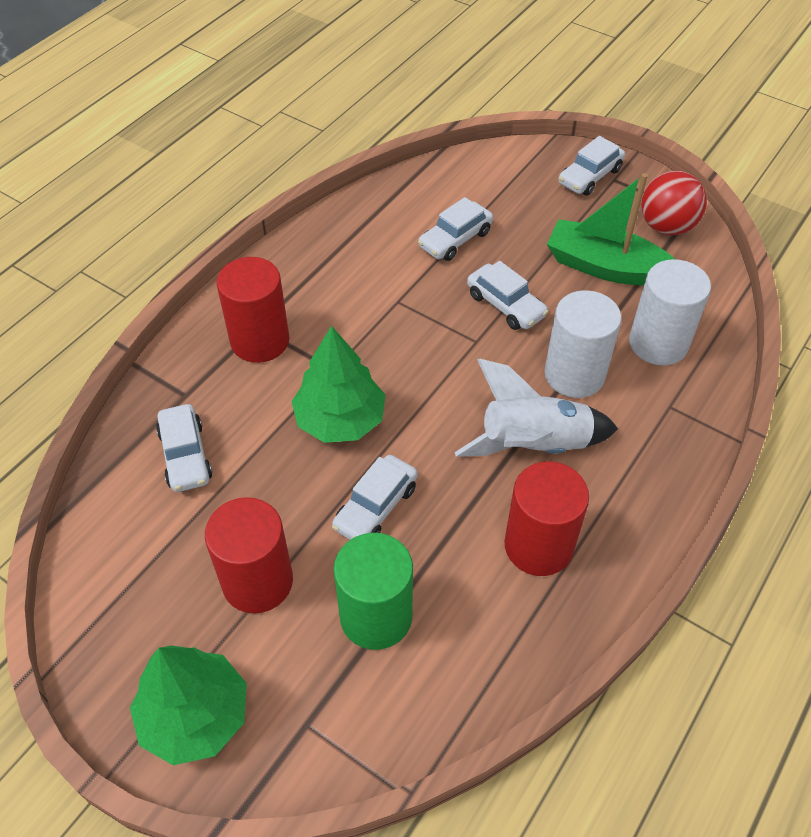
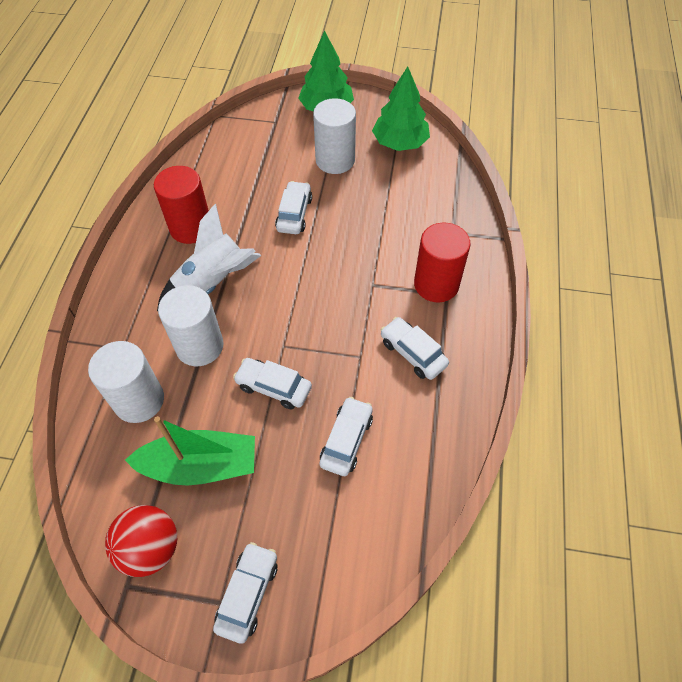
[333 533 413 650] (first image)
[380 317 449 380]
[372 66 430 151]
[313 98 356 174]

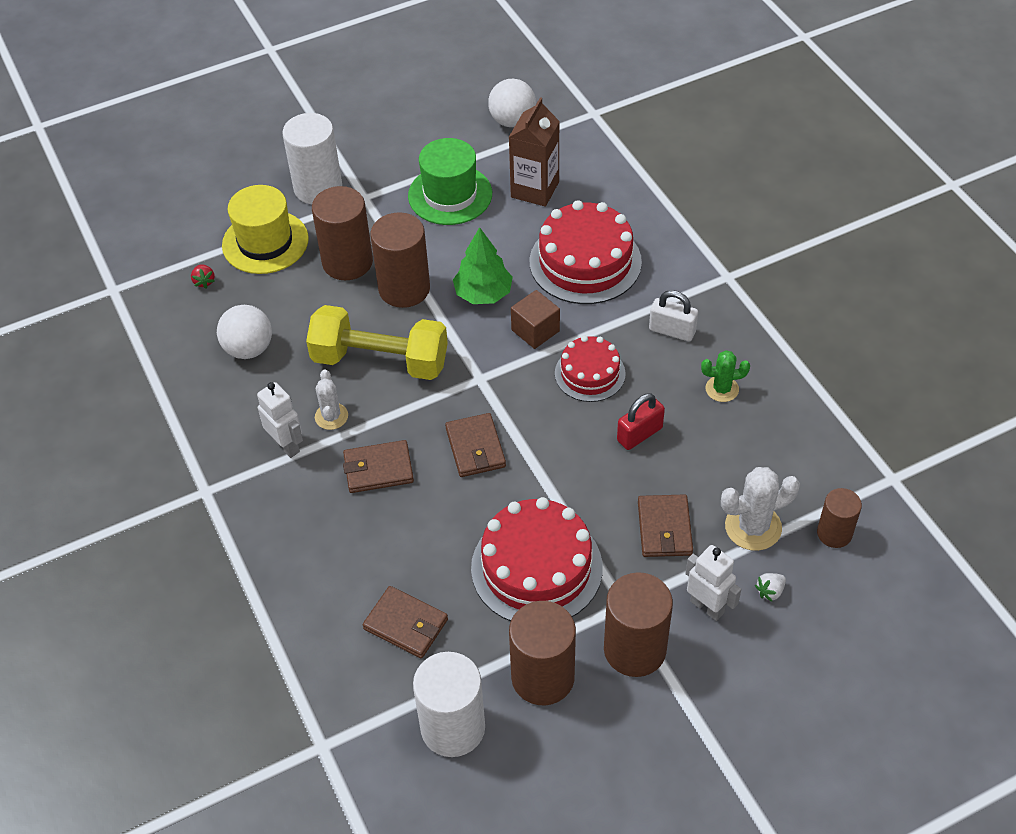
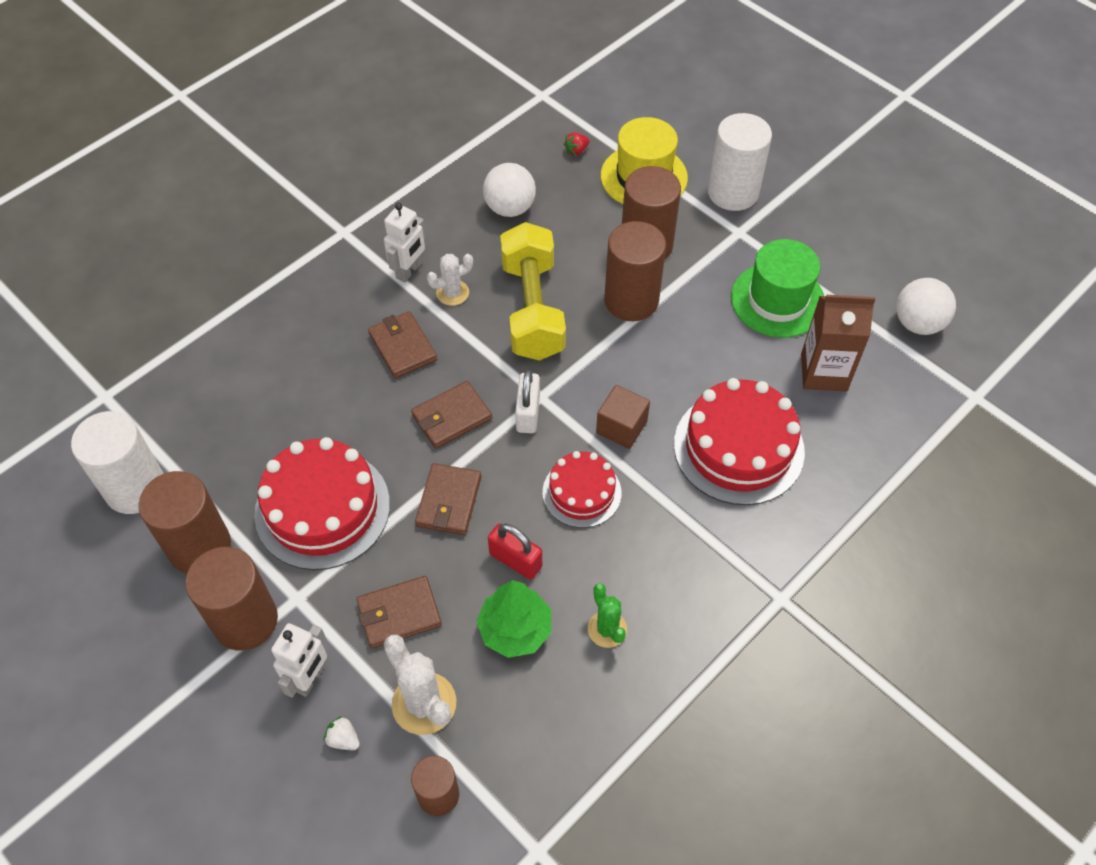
[415 463 481 535]
[476 580 551 658]
[515 370 540 433]

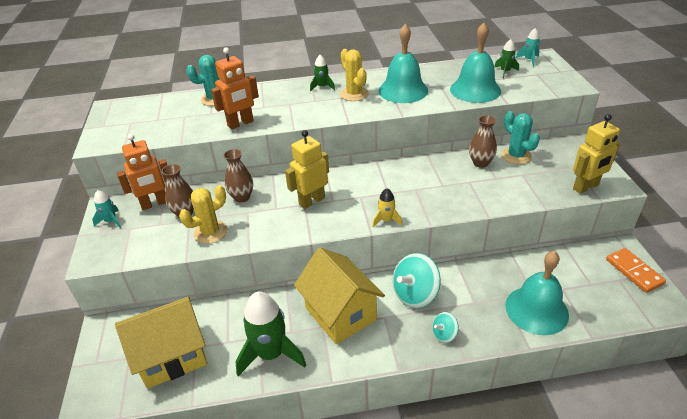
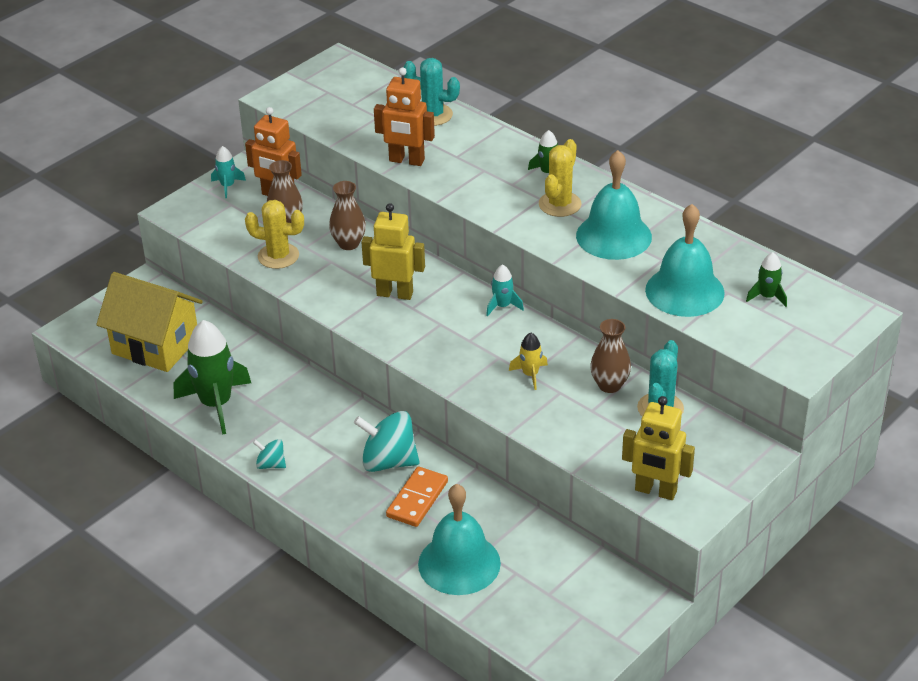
[294 247 385 344] (first image)
[509 333 548 390]
[253 439 286 469]
[486 264 524 316]
[386 466 448 527]

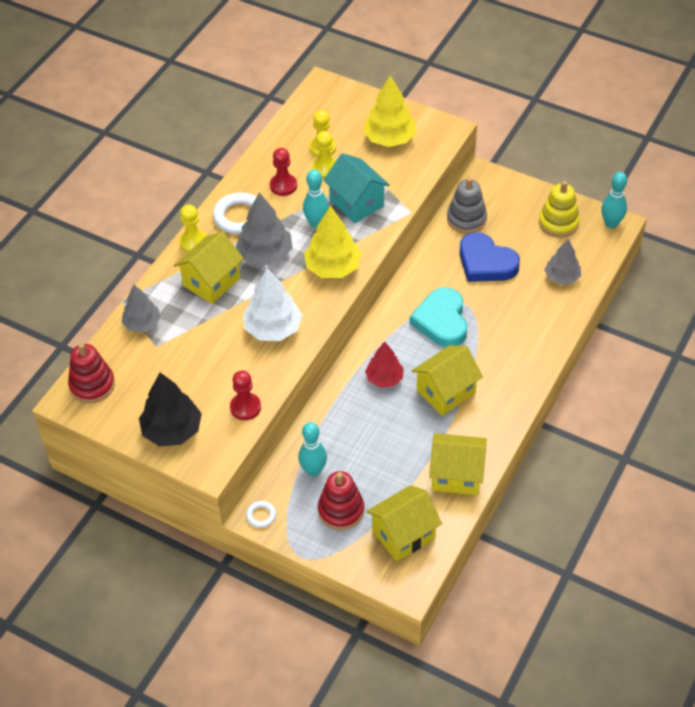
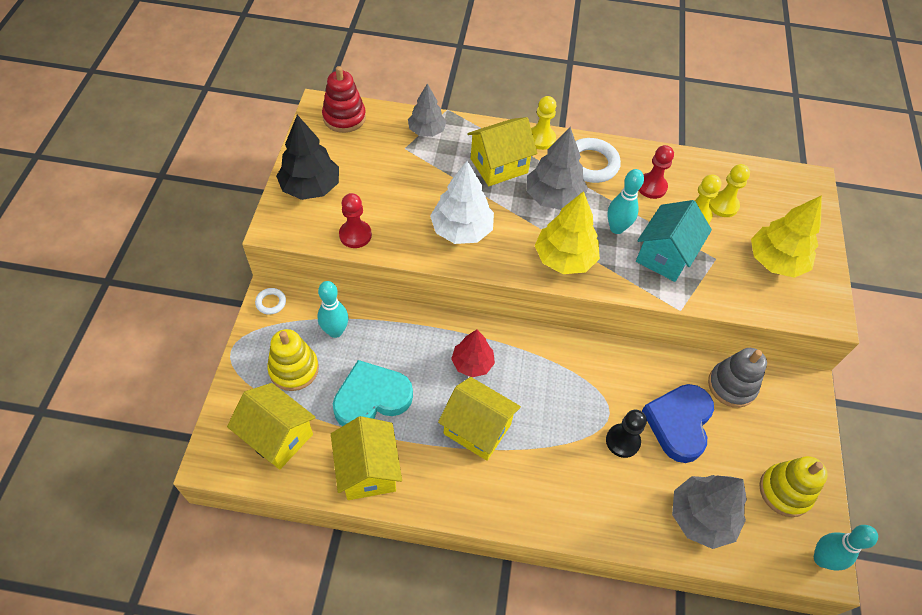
[606 410 647 458]
[333 360 413 426]
[267 329 319 391]
[467 117 537 186]
[672 475 747 549]

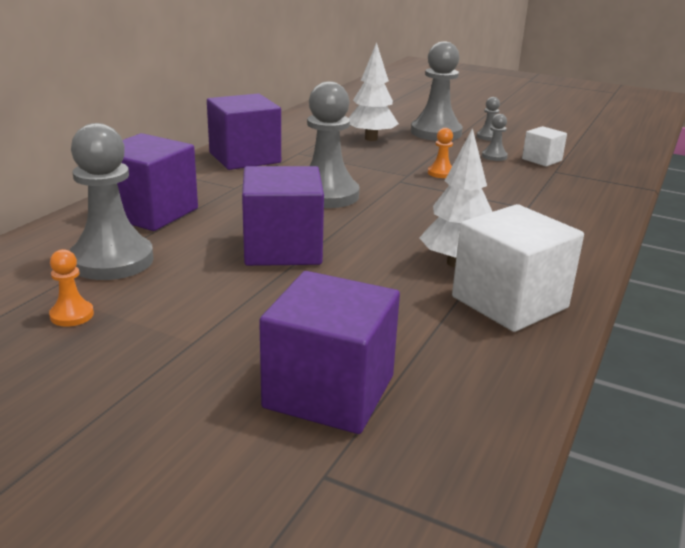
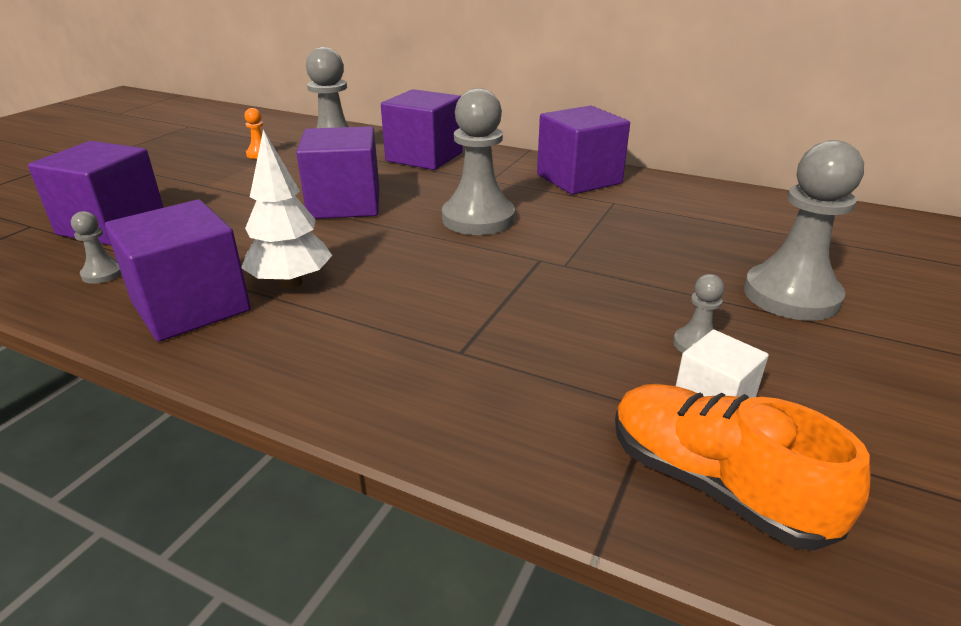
[349 42 399 141] (first image)
[428 128 453 178] (first image)
[615 384 871 550]
[71 211 122 284]
[105 199 251 341]

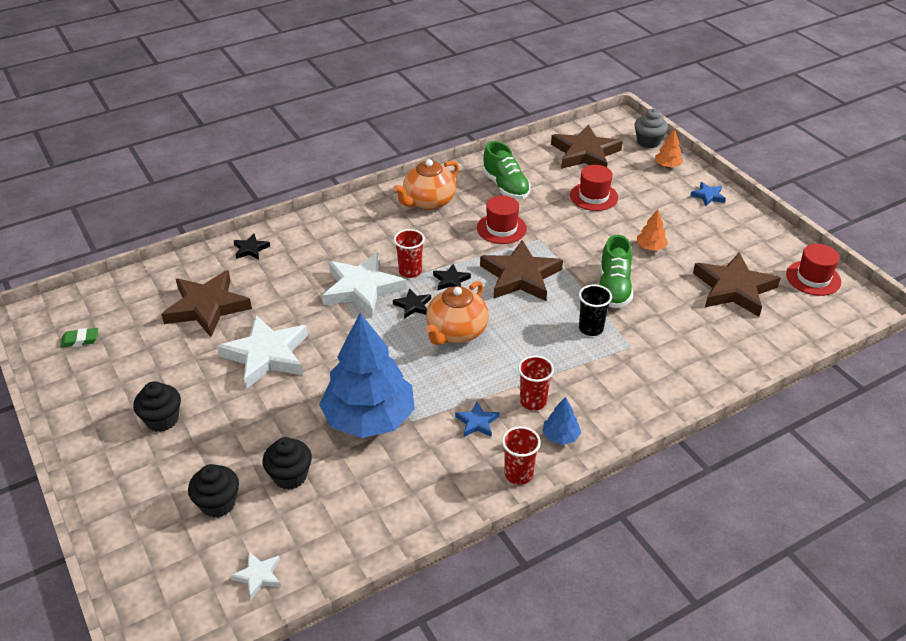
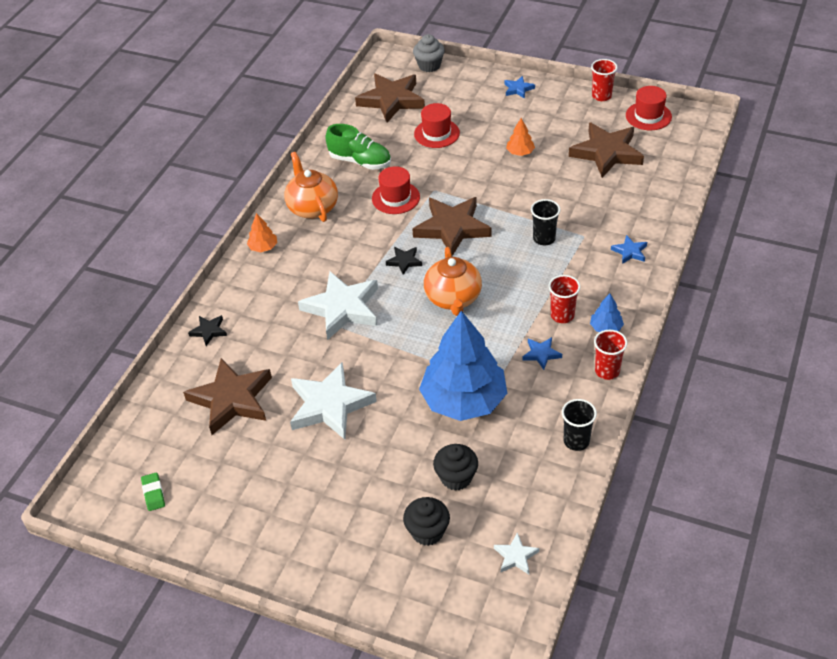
[133 381 181 432] (first image)
[393 288 431 319] (first image)
[599 235 633 308] (first image)
[562 399 597 451]
[611 235 647 264]
[591 59 617 101]
[247 213 277 252]
[141 473 165 511]
[284 152 338 222]

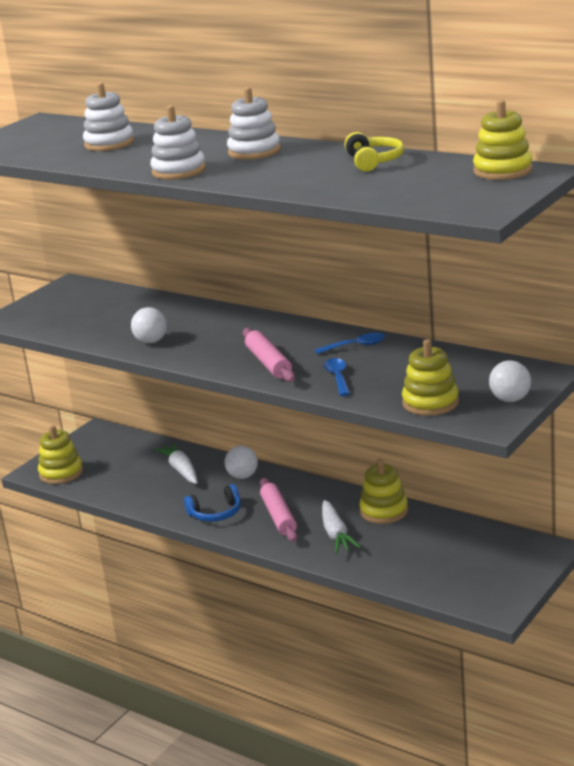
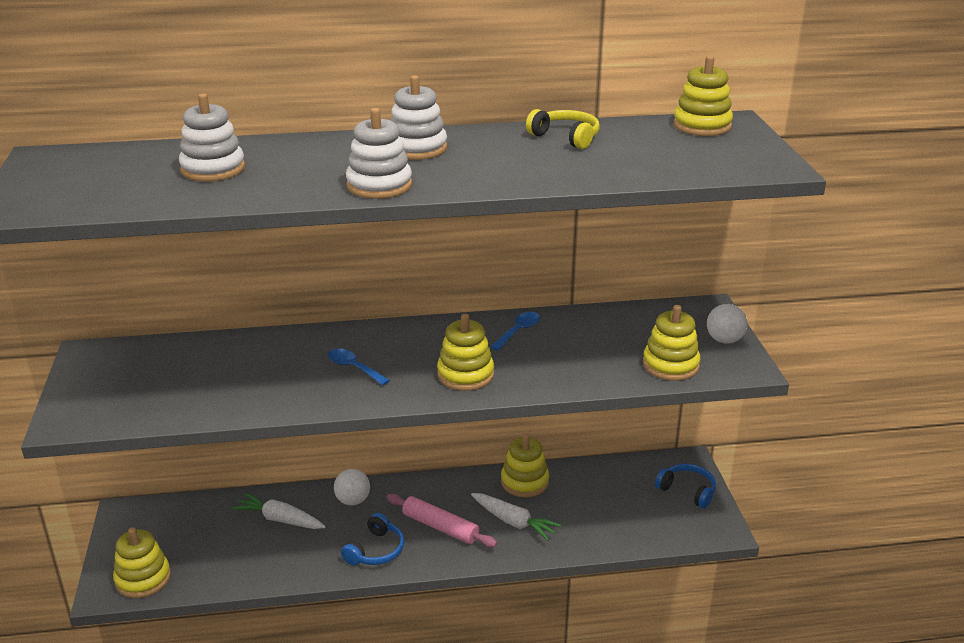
[131 307 167 343] (first image)
[655 464 716 509]
[328 349 390 385]
[437 314 494 391]

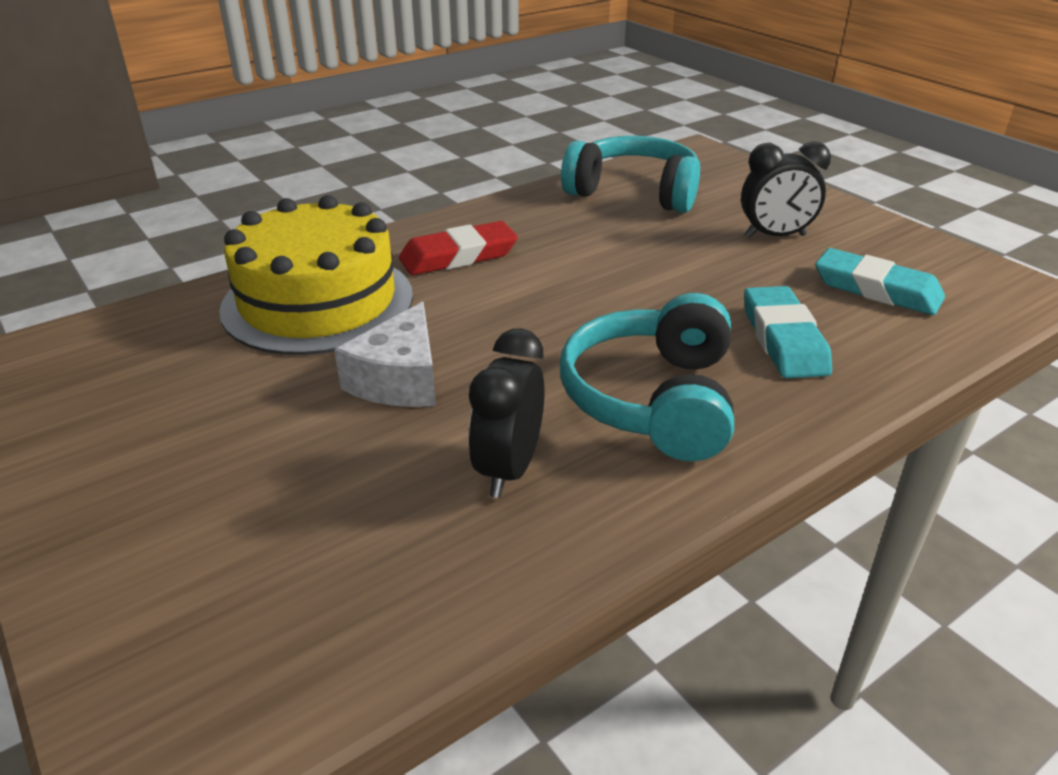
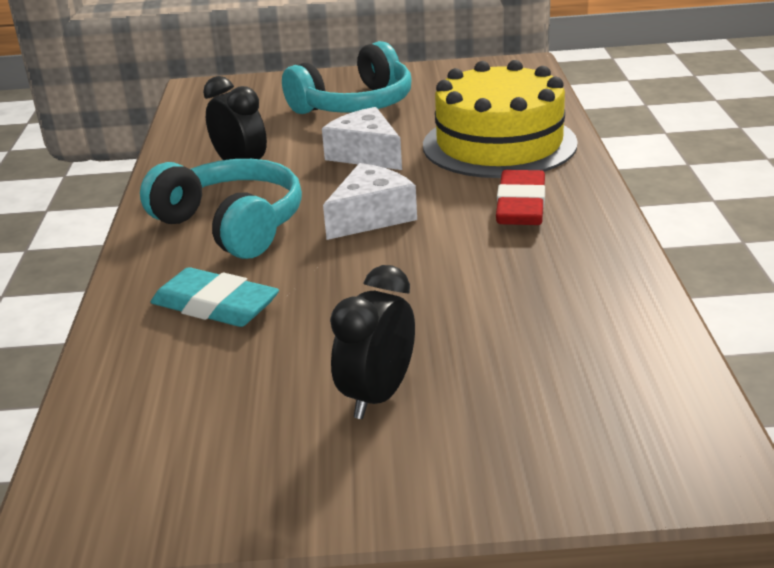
[815 248 945 315] (first image)
[323 163 417 240]
[282 41 412 114]

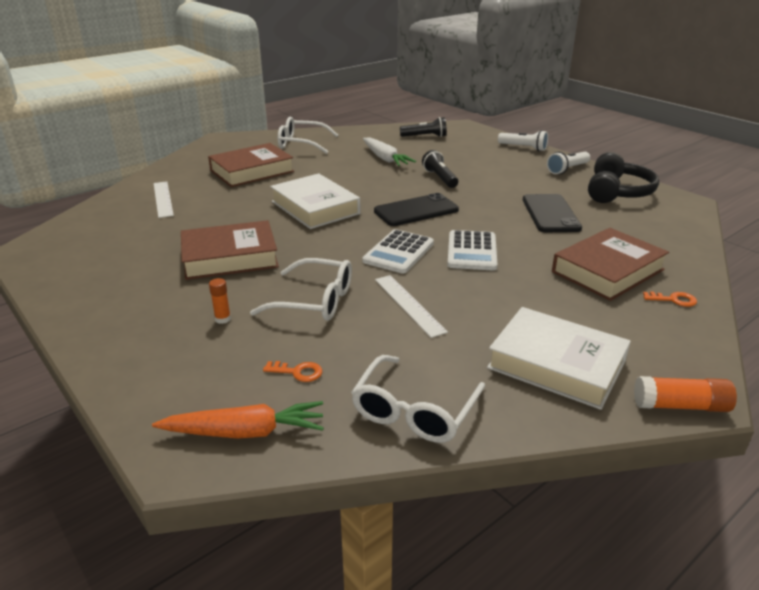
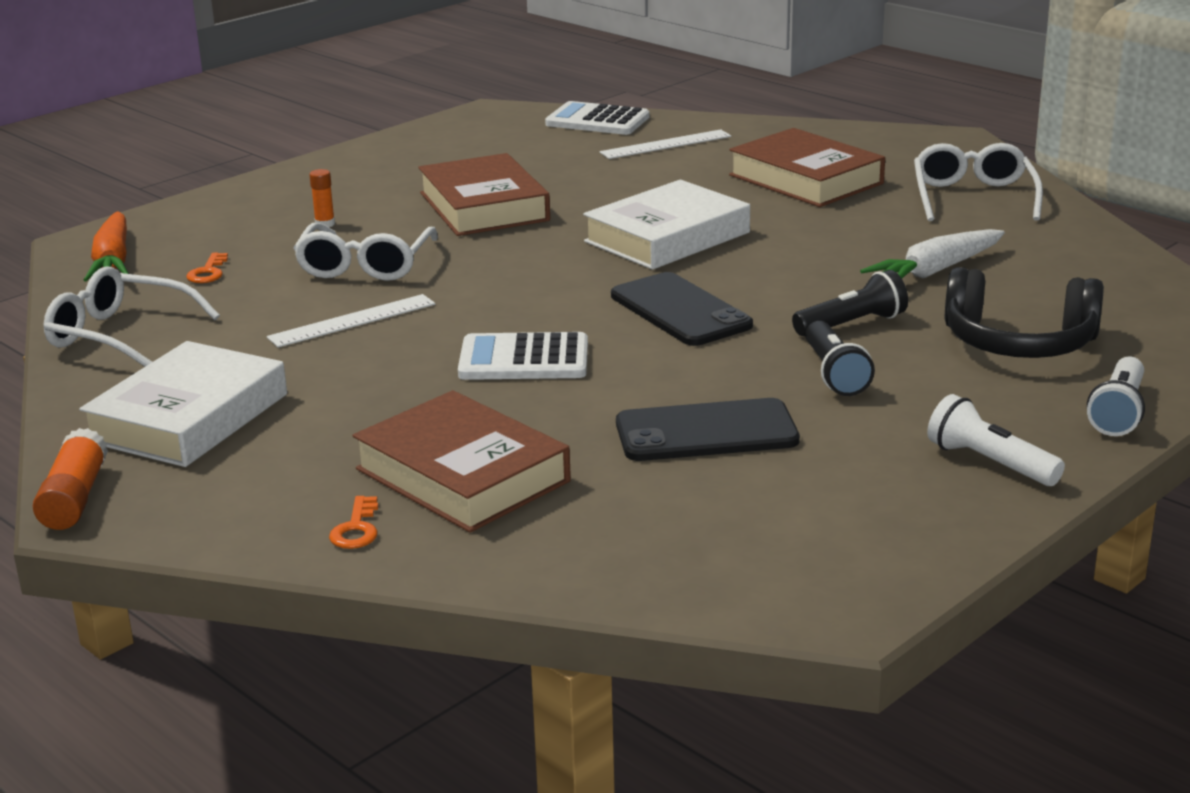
[545 101 650 135]
[805 321 875 396]
[945 267 1104 358]

